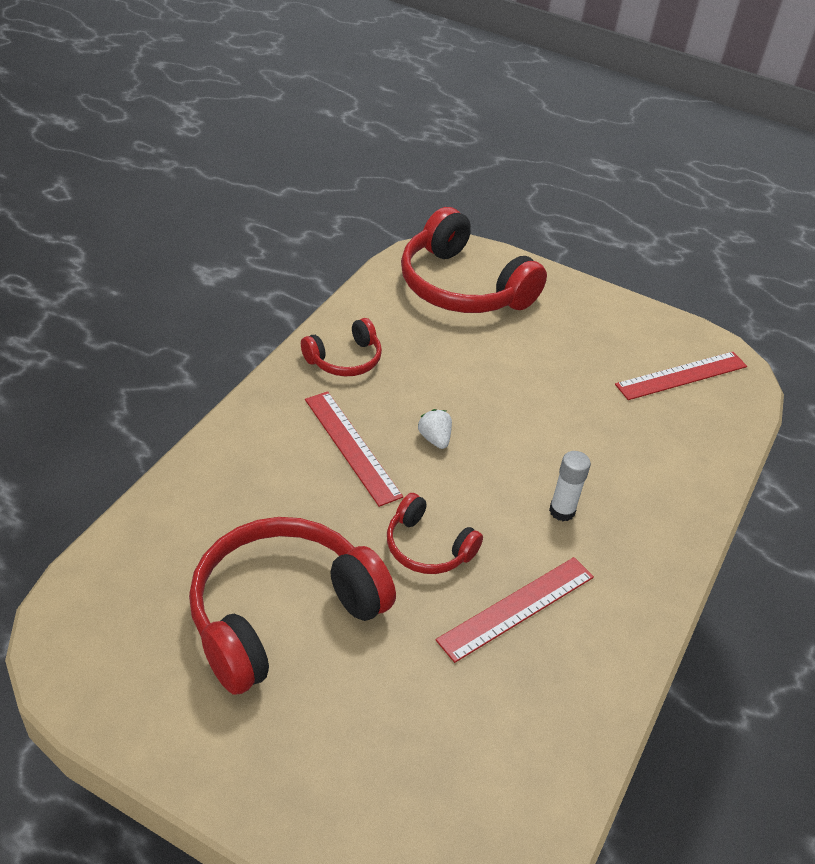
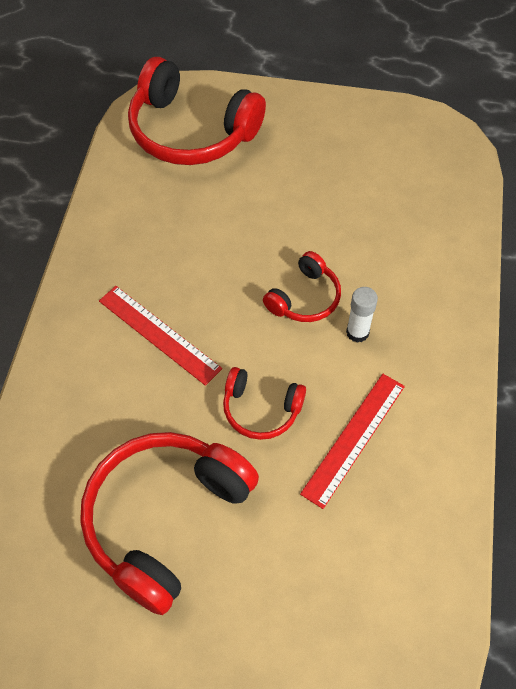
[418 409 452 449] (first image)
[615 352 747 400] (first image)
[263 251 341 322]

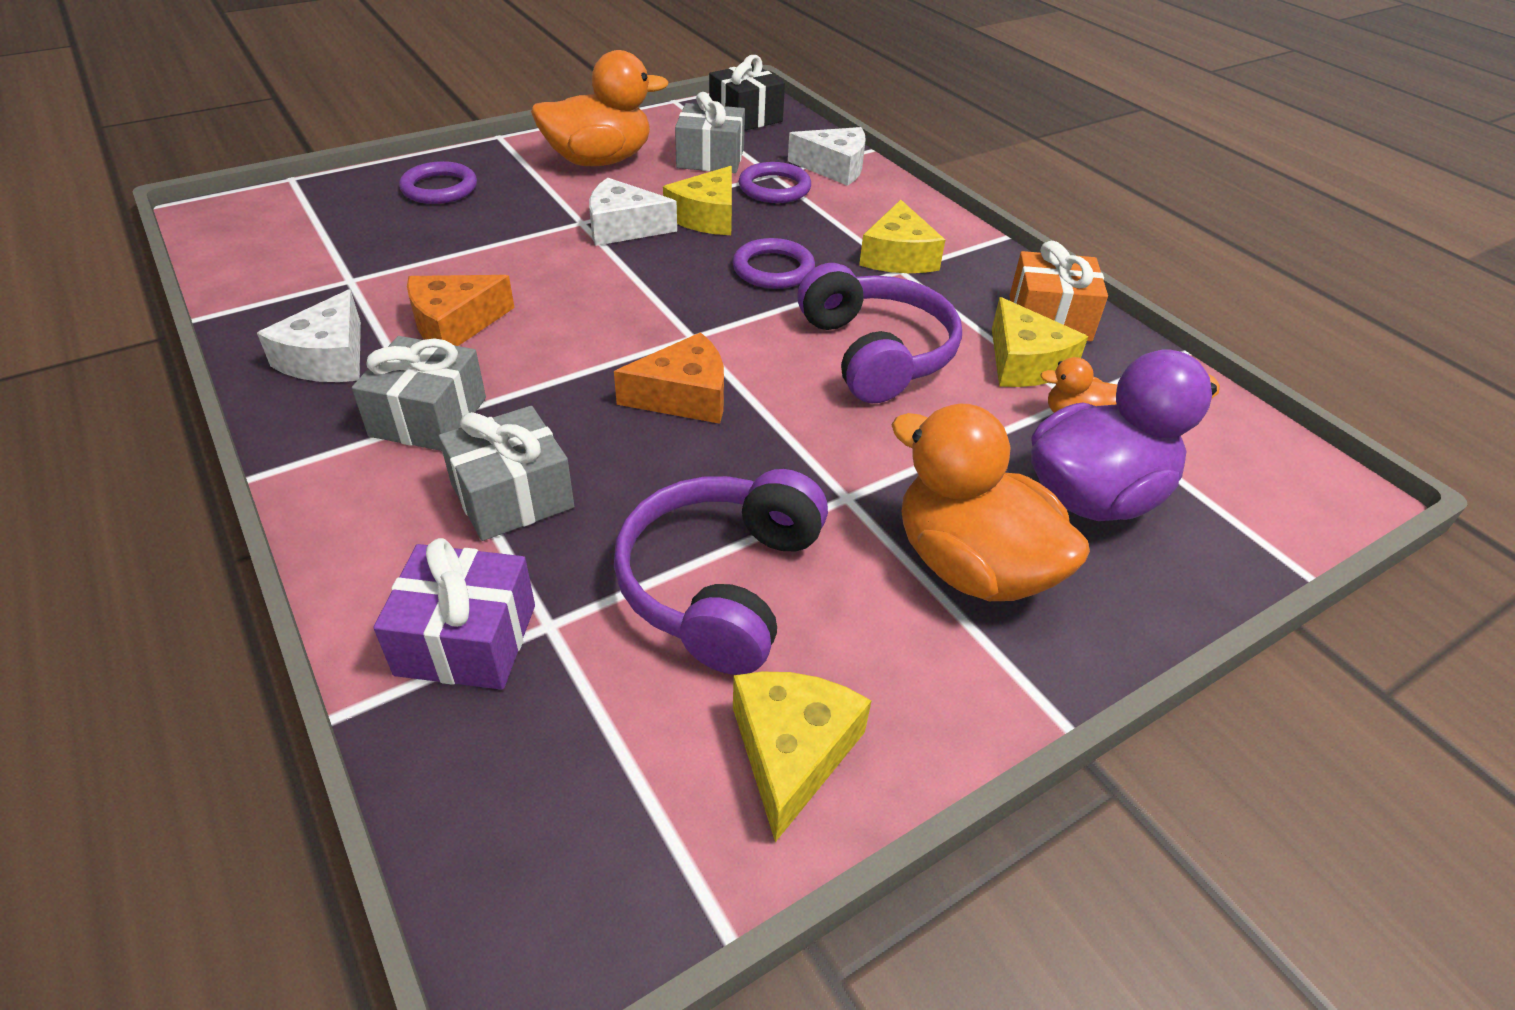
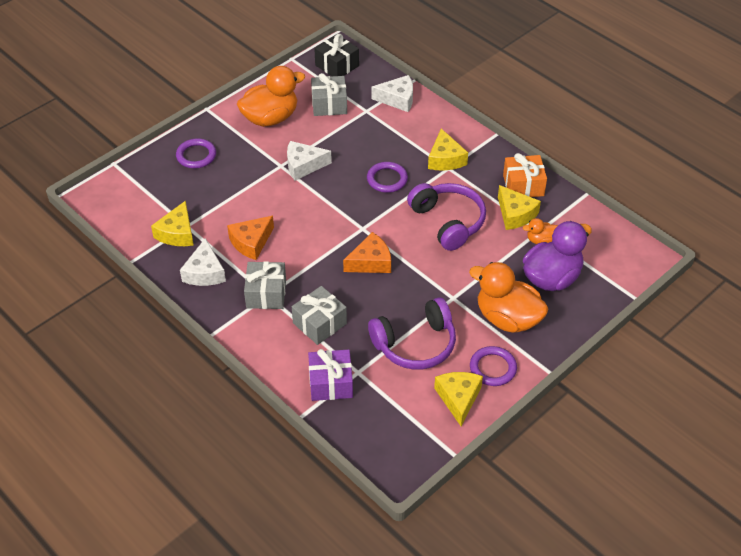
[151 201 194 246]
[470 346 517 386]
[368 297 456 370]

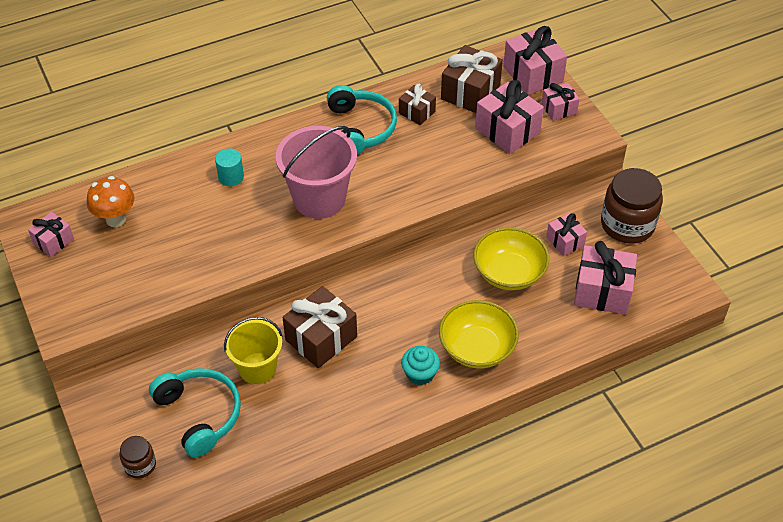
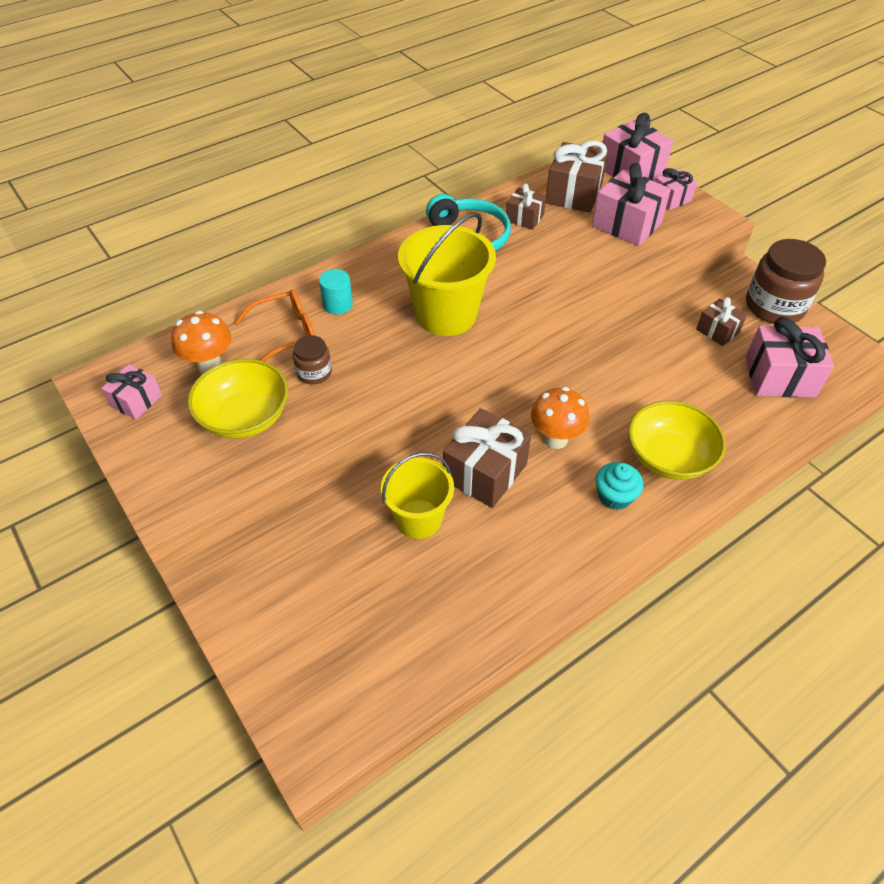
[149 368 241 457] (first image)
[235 290 315 361]
[531 387 589 449]
[293 335 332 384]
[187 359 288 439]
[398 212 496 336]
[696 297 747 346]

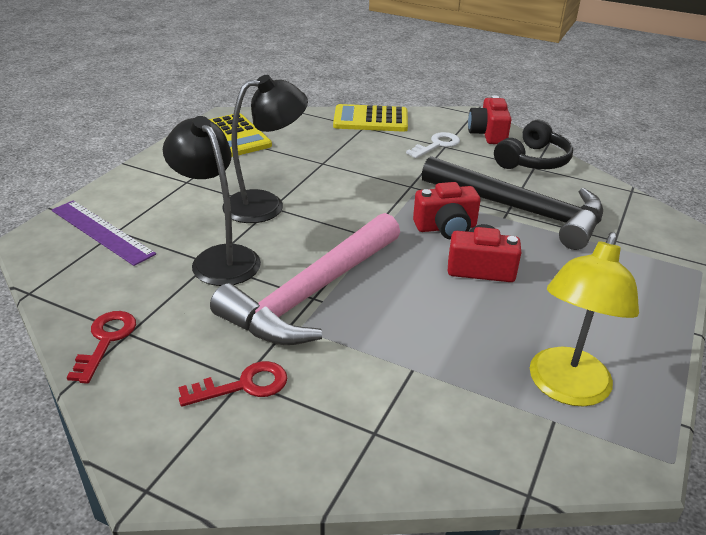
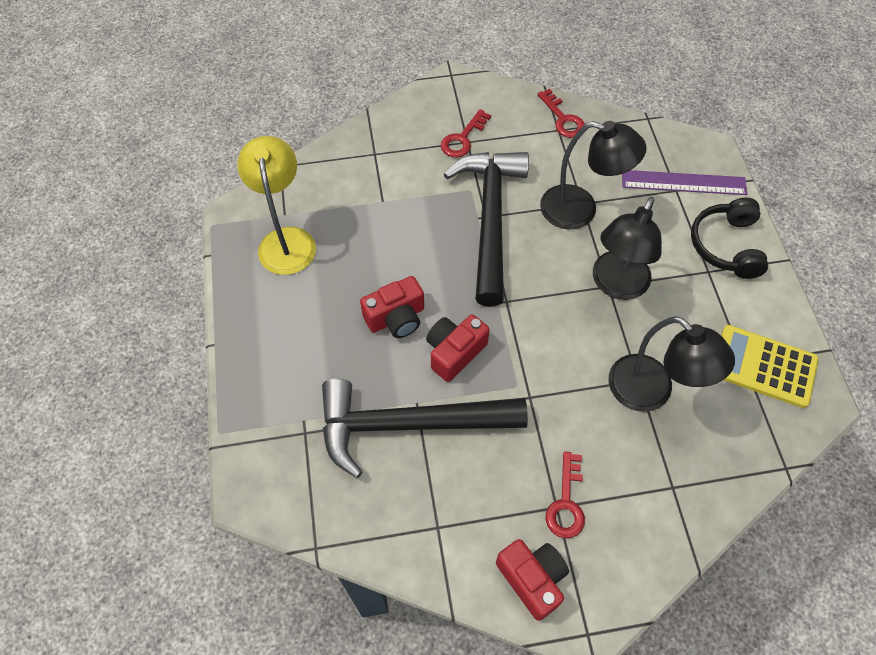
[333 104 408 132] (first image)
[608 316 735 412]
[691 198 768 279]
[444 152 529 307]
[545 451 585 538]

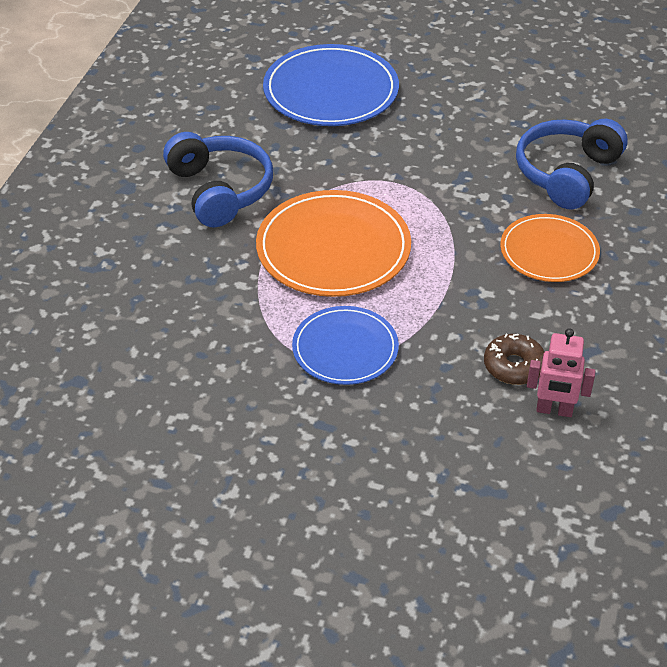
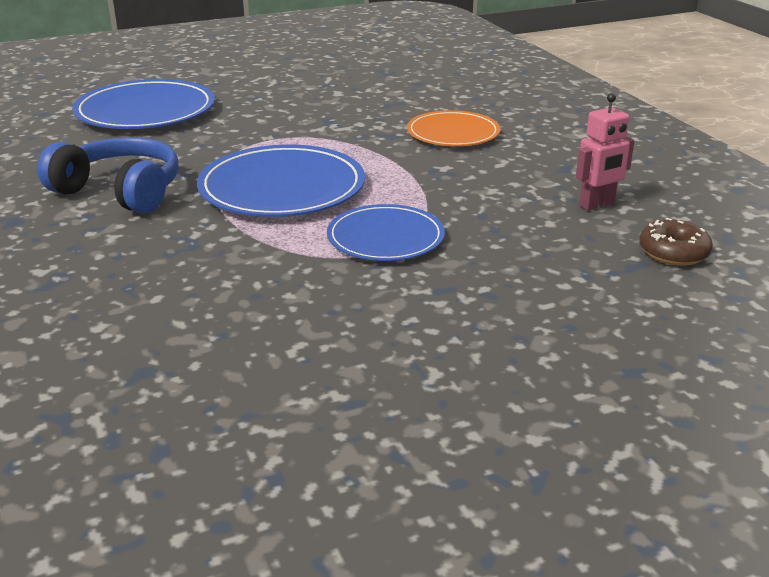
[516 119 628 209] (first image)
[639 218 713 266]
[197 144 365 217]

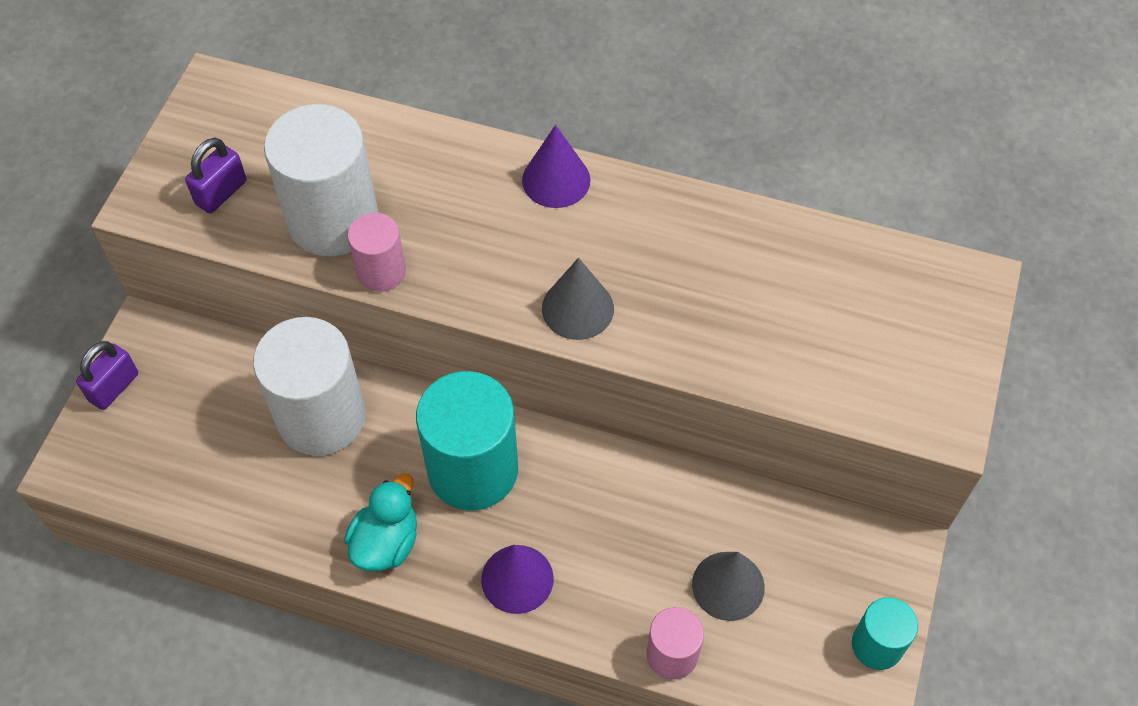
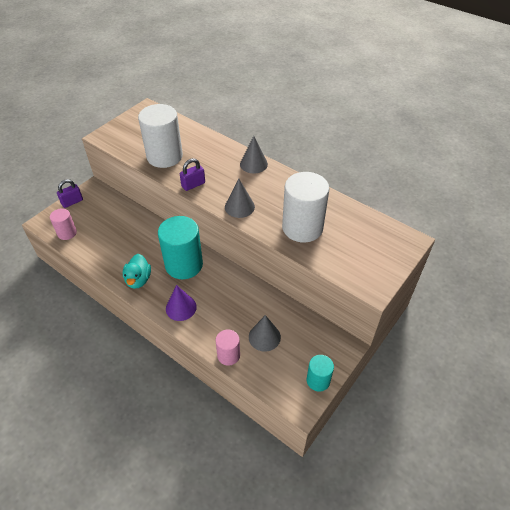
[180 158 205 191]
[282 172 329 243]
[50 208 77 240]
[240 136 268 173]
[123 254 151 289]

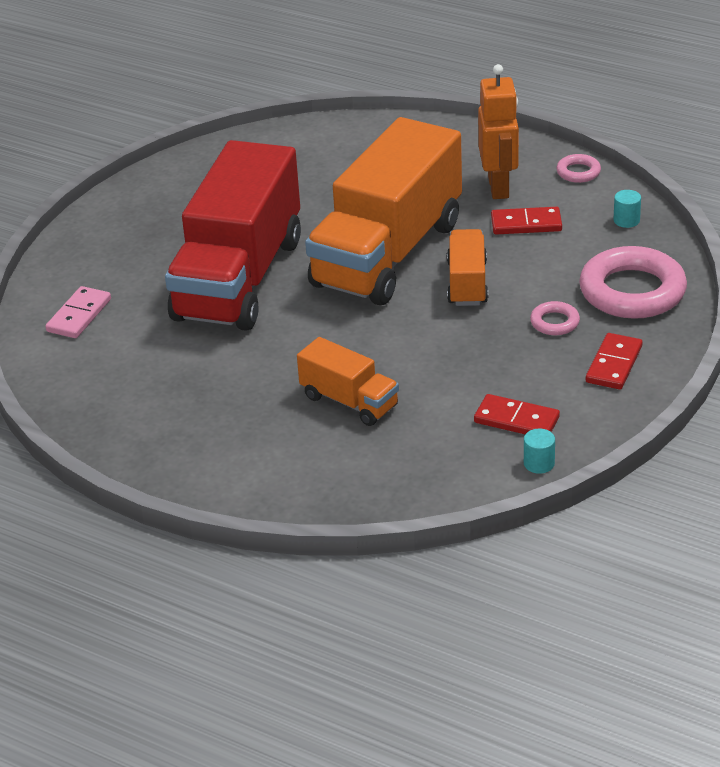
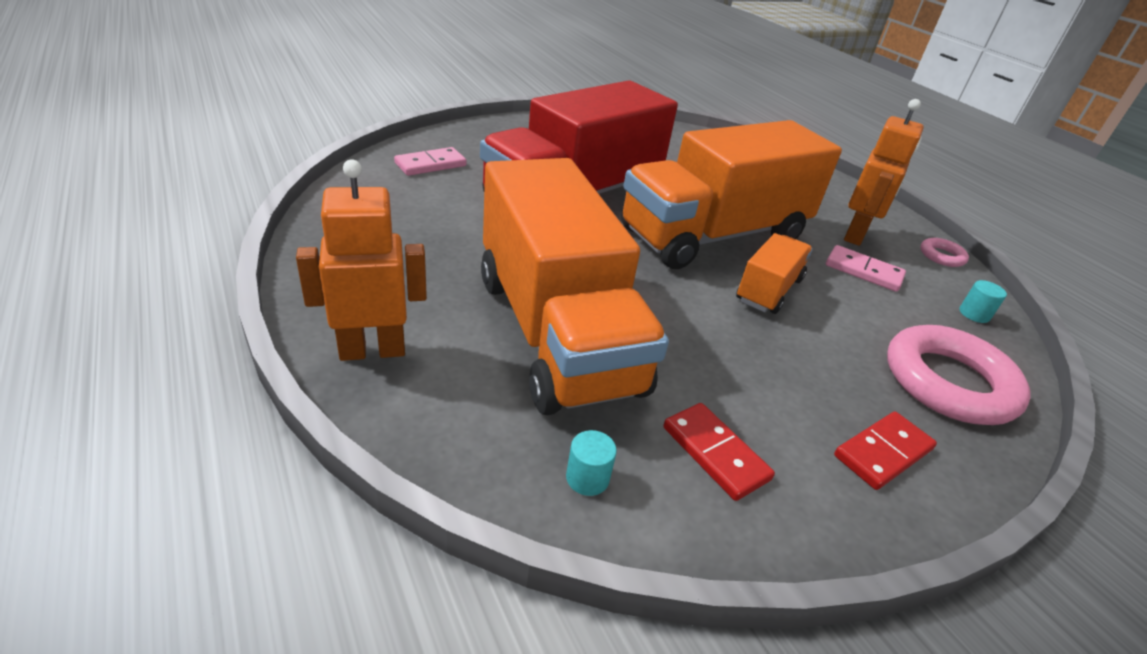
[530 301 580 335] (first image)
[296 159 427 361]
[566 430 617 496]
[826 245 906 292]
[481 158 669 415]

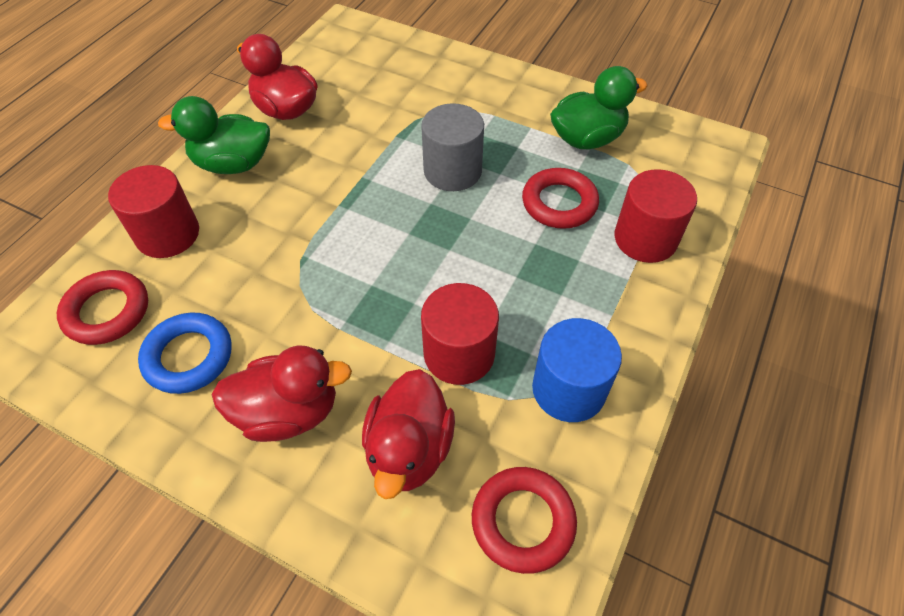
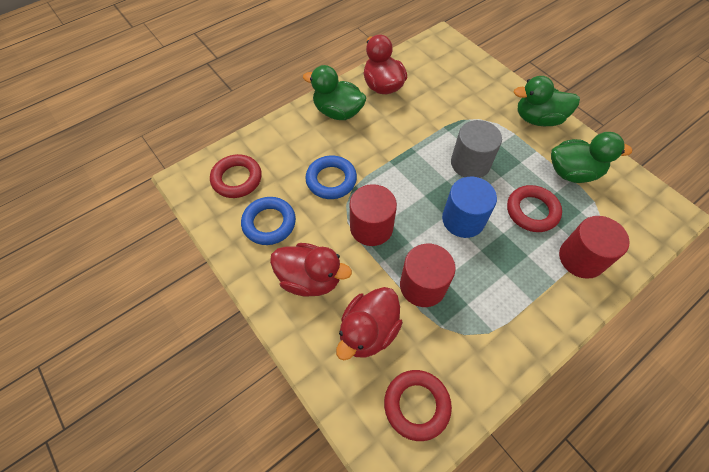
[305 156 357 199]
[514 76 580 126]
[350 184 397 246]
[442 177 497 238]

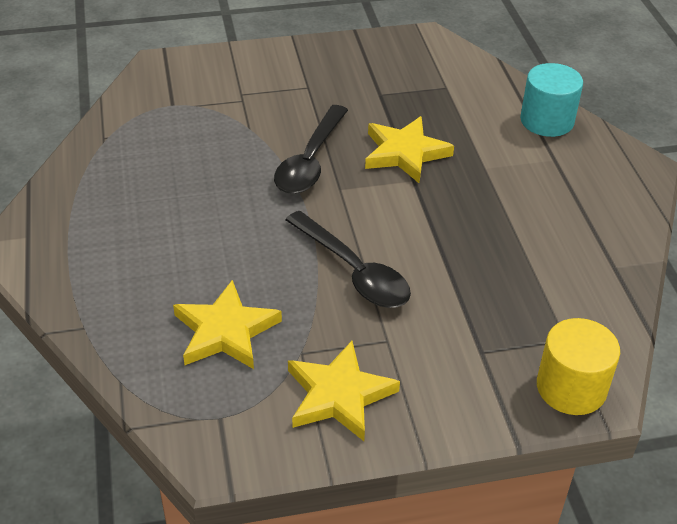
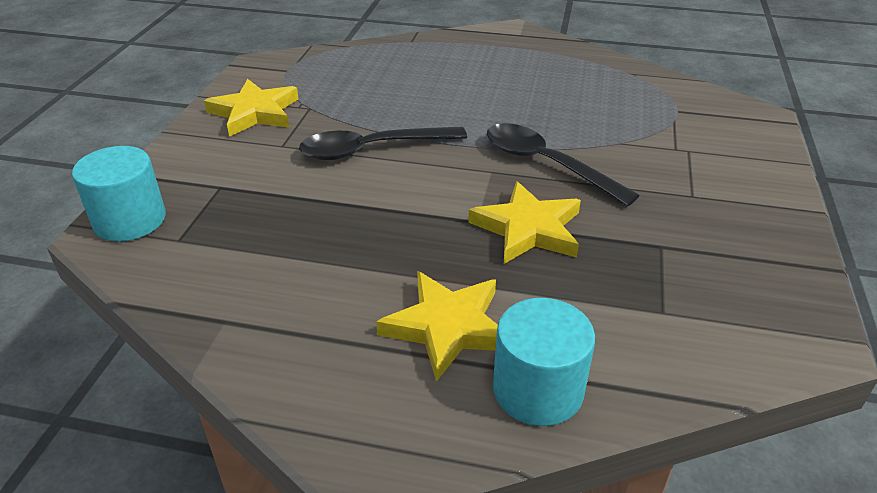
[376 271 498 382]
[72 146 166 242]

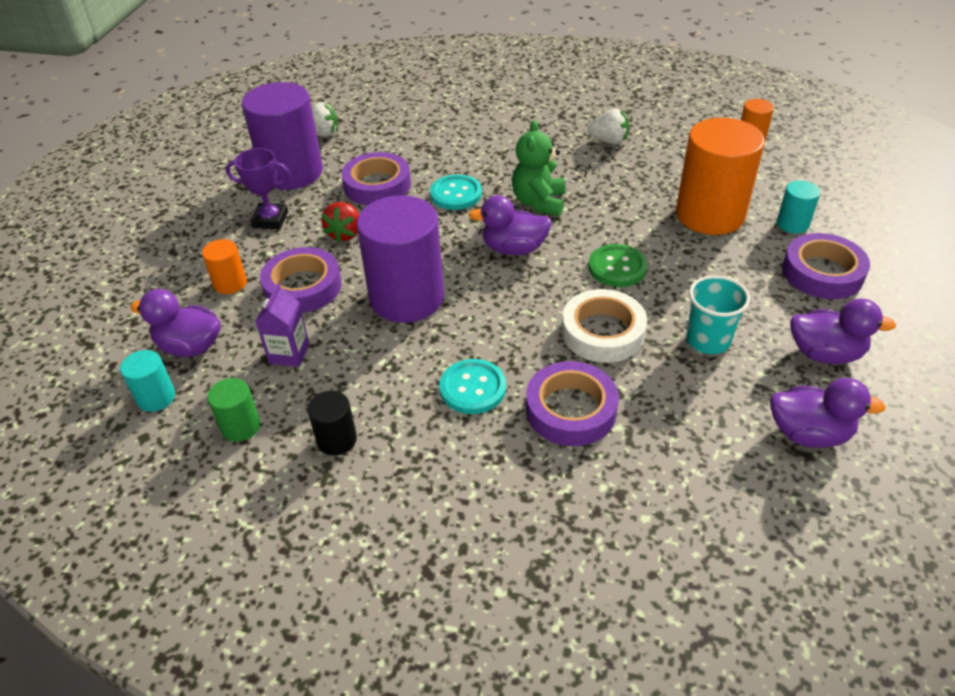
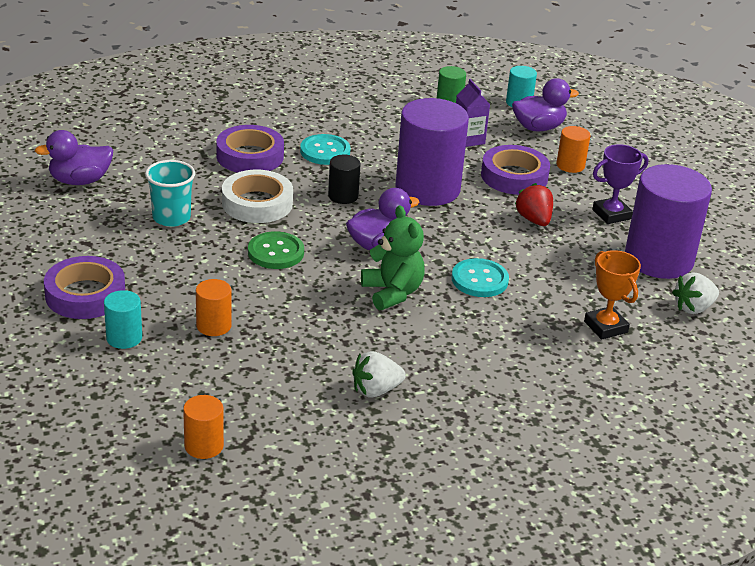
[341 152 411 205] (first image)
[790 299 896 364] (first image)
[584 250 641 340]
[328 155 361 204]
[196 279 232 336]

